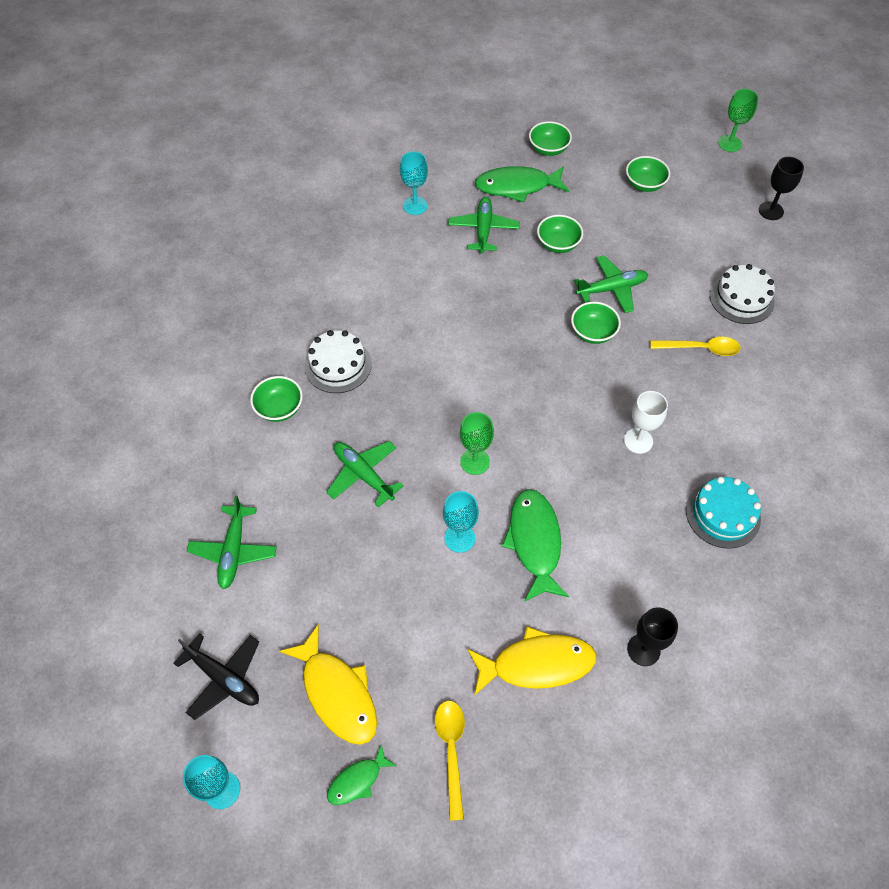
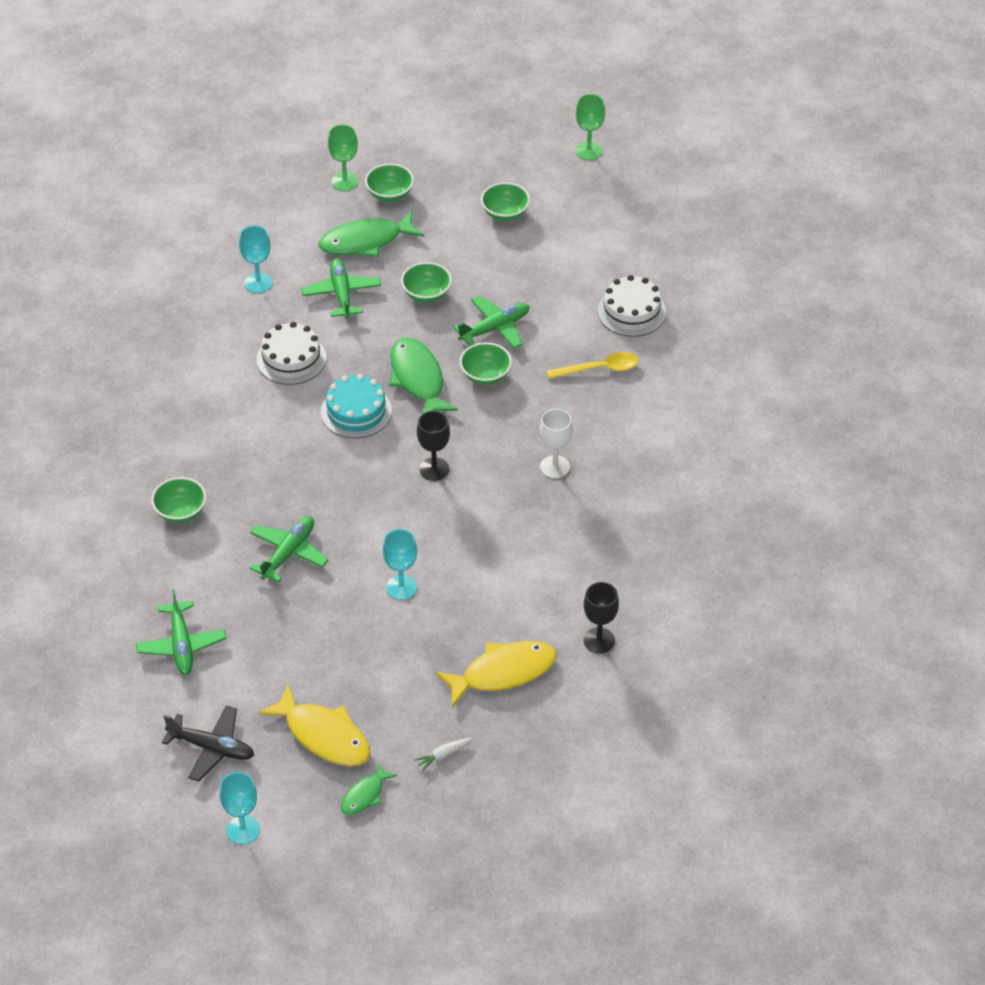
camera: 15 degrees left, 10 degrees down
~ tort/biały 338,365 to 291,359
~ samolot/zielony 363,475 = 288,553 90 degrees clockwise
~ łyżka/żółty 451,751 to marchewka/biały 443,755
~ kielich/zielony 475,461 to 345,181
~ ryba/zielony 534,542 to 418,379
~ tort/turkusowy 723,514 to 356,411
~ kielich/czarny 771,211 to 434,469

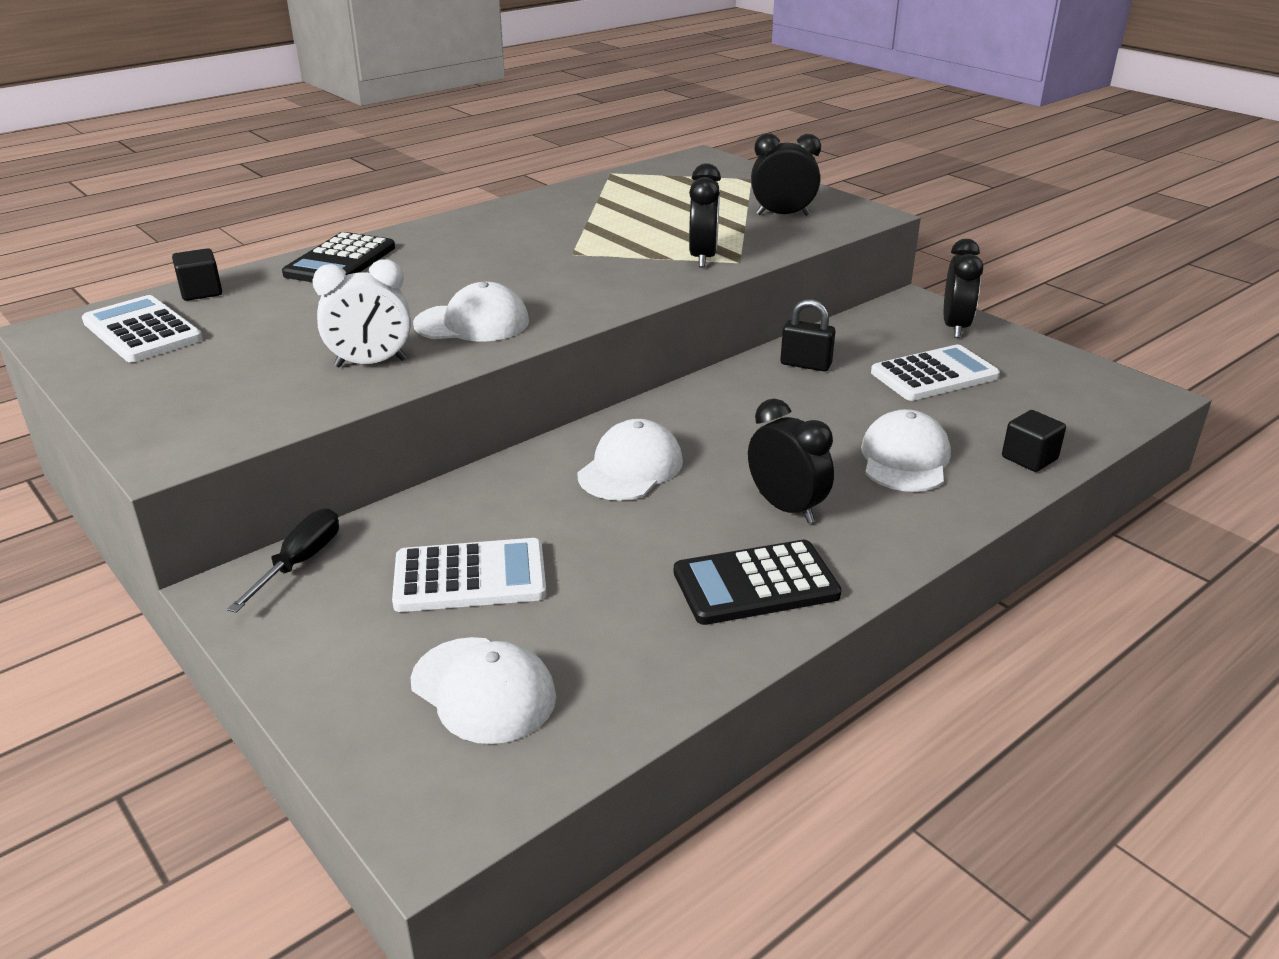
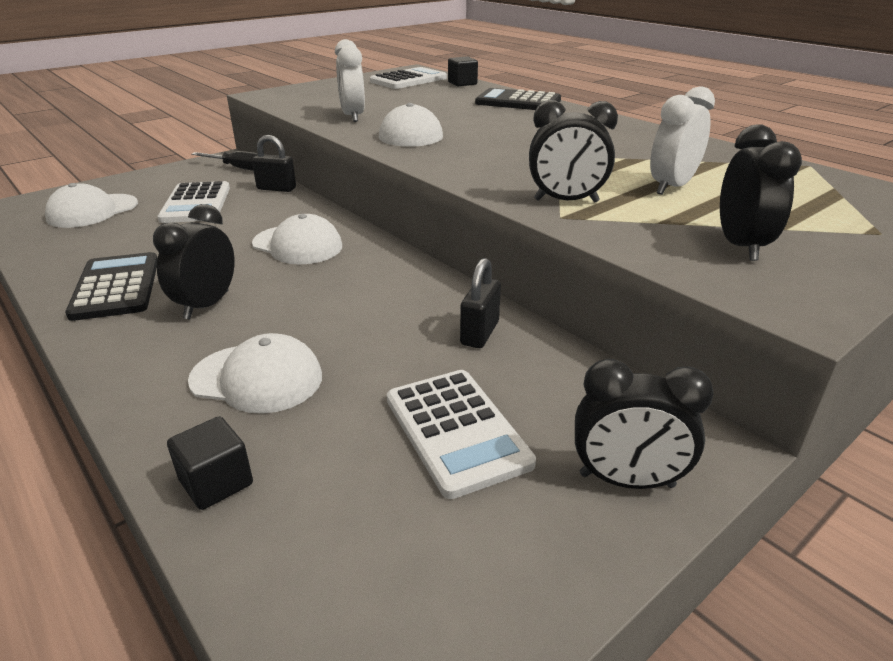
camera: 90 degrees right, 0 degrees up
~ budzik/czarny 786,508 = 207,305 150 degrees clockwise
+ kłódka/czarny 276,188
+ budzik/biały 671,187

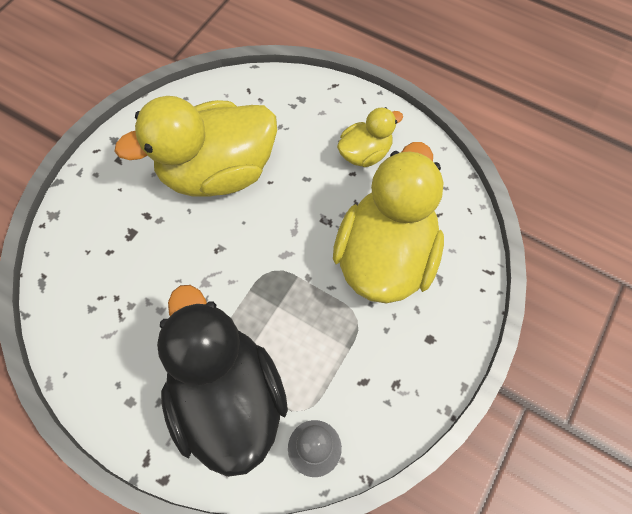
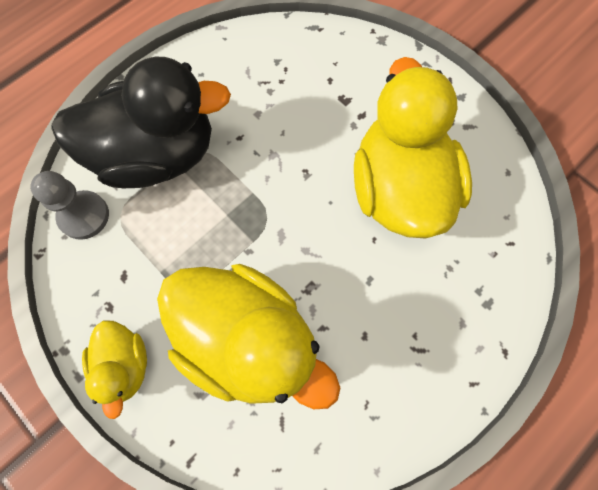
camera: 105 degrees right, 5 degrees up
~ kaczka/żółty 365,153 to 125,365

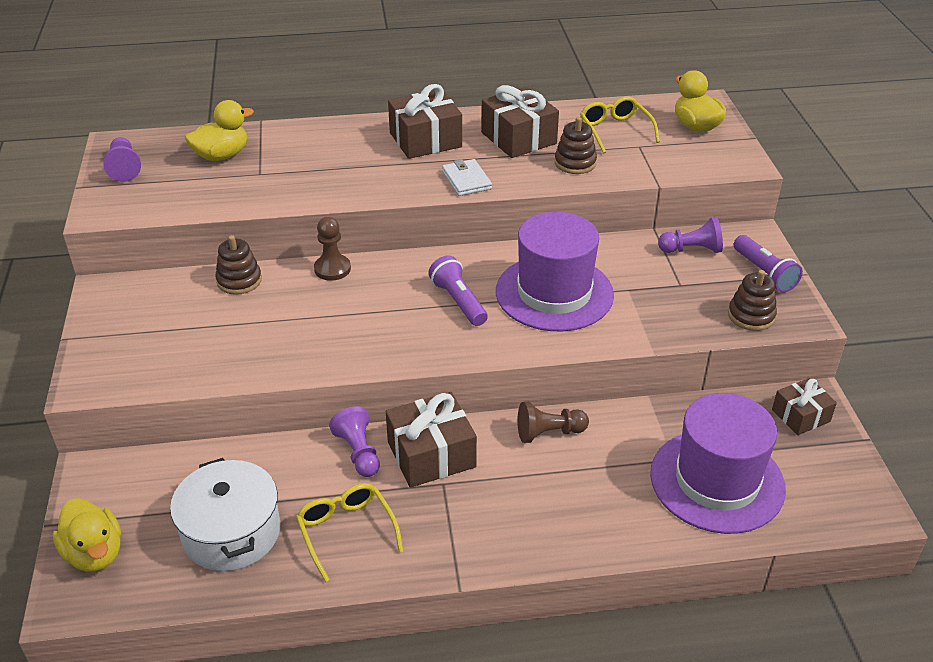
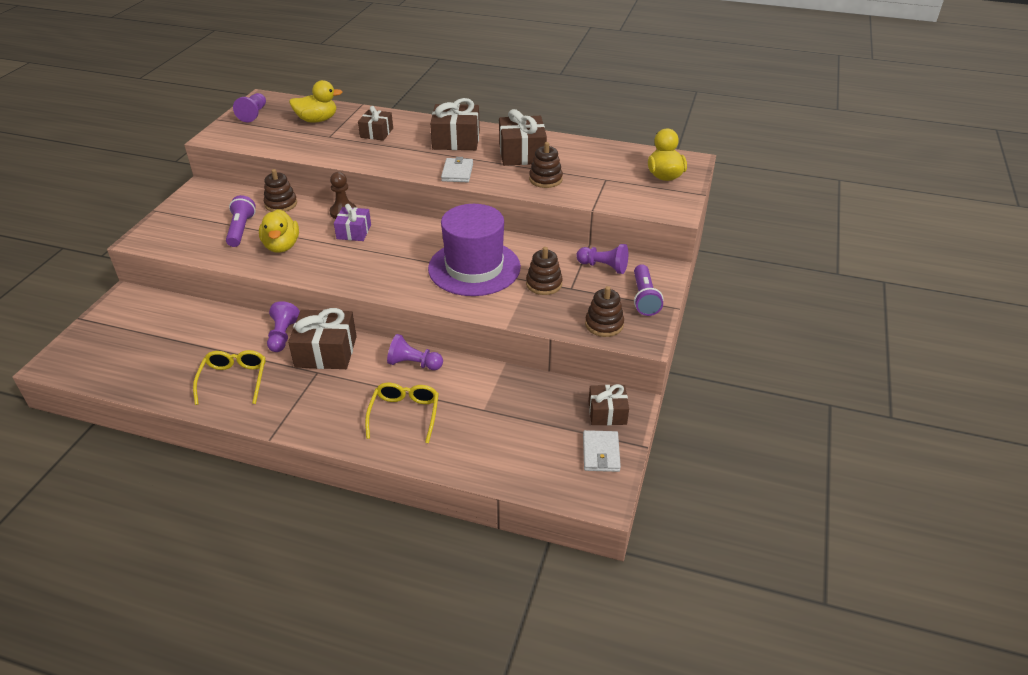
camera: 25 degrees right, 0 degrees up
~ kaczka/żółty 95,553 to 282,246
- garnek/biały 231,532
~ latarka/fioletowy 458,301 to 241,229
~ pionek/brązowy 549,433 to pionek/fioletowy 414,364
~ okulary/żółty 615,130 to 404,414
- kapelusz/fioletowy 717,481
+ prezent/fioletowy 354,232
+ prezent/brązowy 376,133
+ zabawka nakładanka/brązowy 544,284
+ portfel/biały 601,453

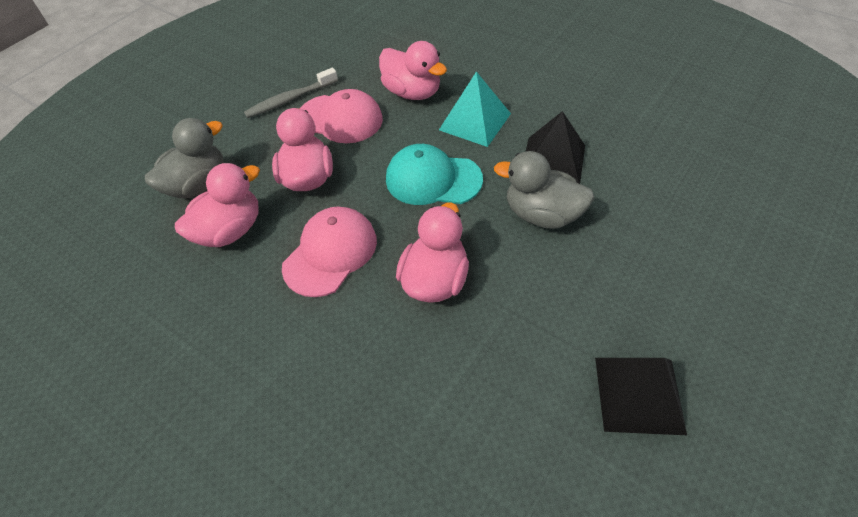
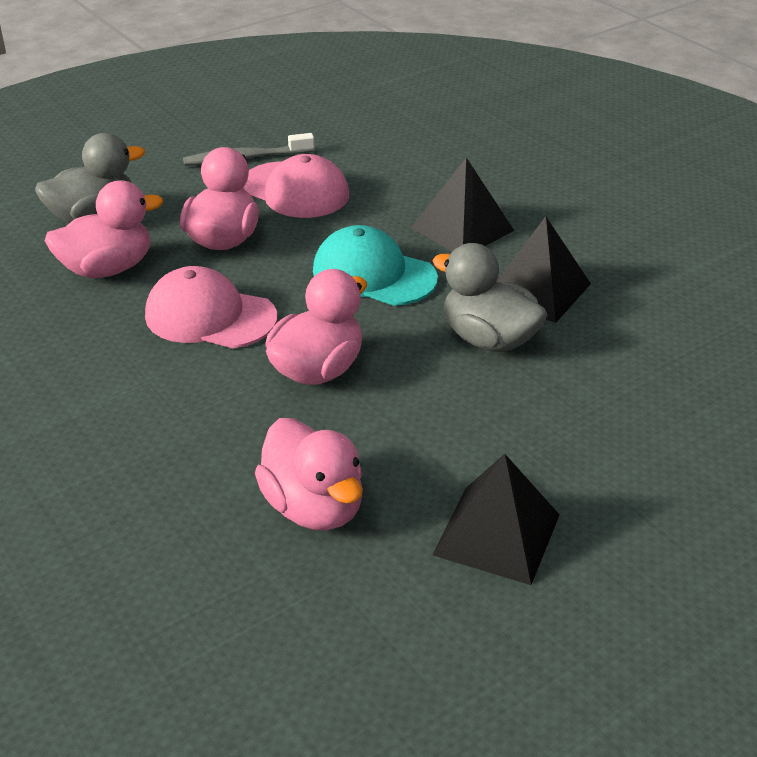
camera: 15 degrees right, 15 degrees down
~ czapka/różowy 330,253 = 210,316 120 degrees counterclockwise
~ kaczka/różowy 412,92 to 314,507
~ piramida/turkusowy 475,121 to piramida/czarny 462,228

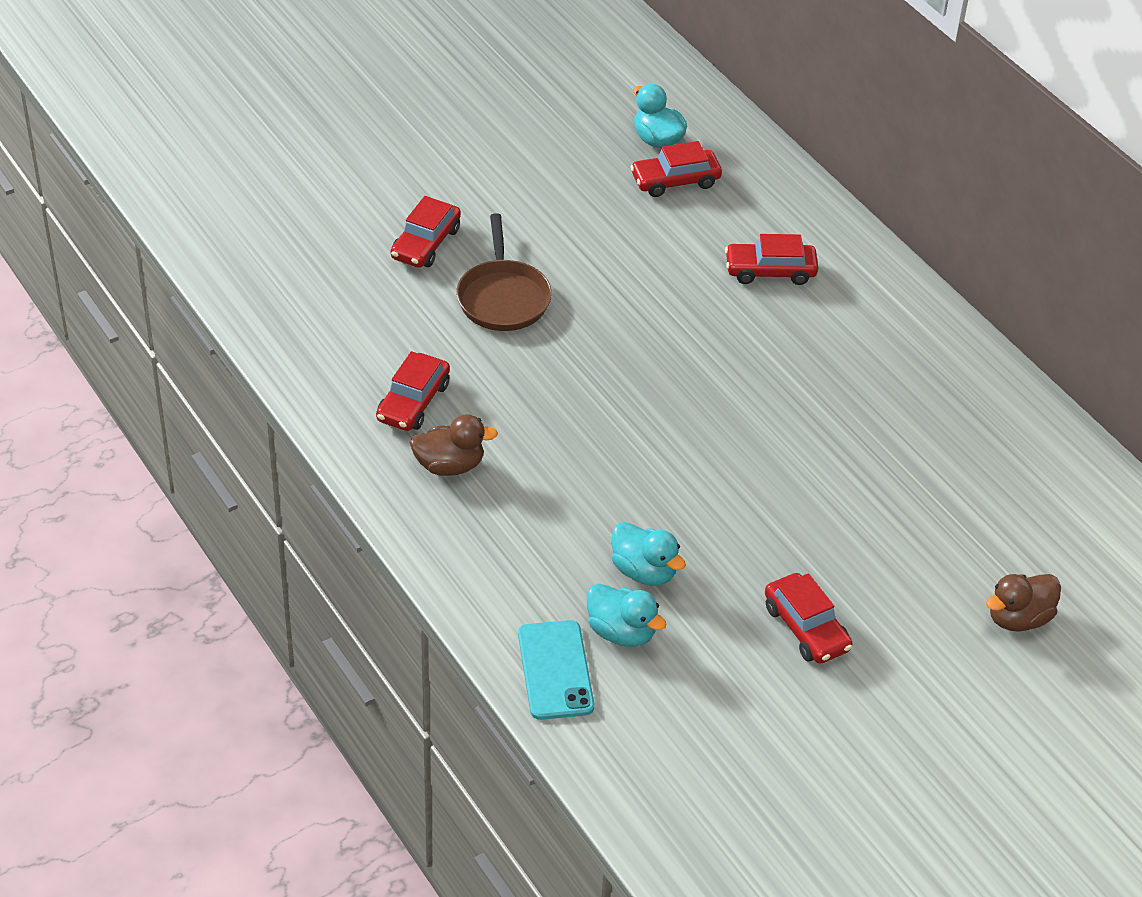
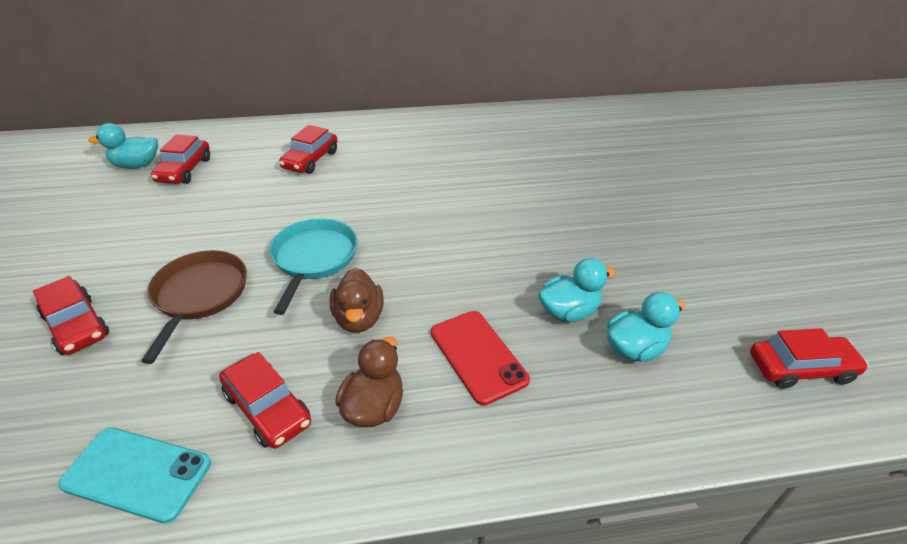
camera: 65 degrees left, 5 degrees down
~ patelnia/brązowy 503,297 = 199,295 105 degrees counterclockwise
~ telefon/turkusowy 555,670 to 137,473
~ samochód/czerwony 806,628 to 800,368
~ kaczka/brązowy 1018,618 to 359,318
+ patelnia/turkusowy 314,259
+ telefon/czerwony 478,356

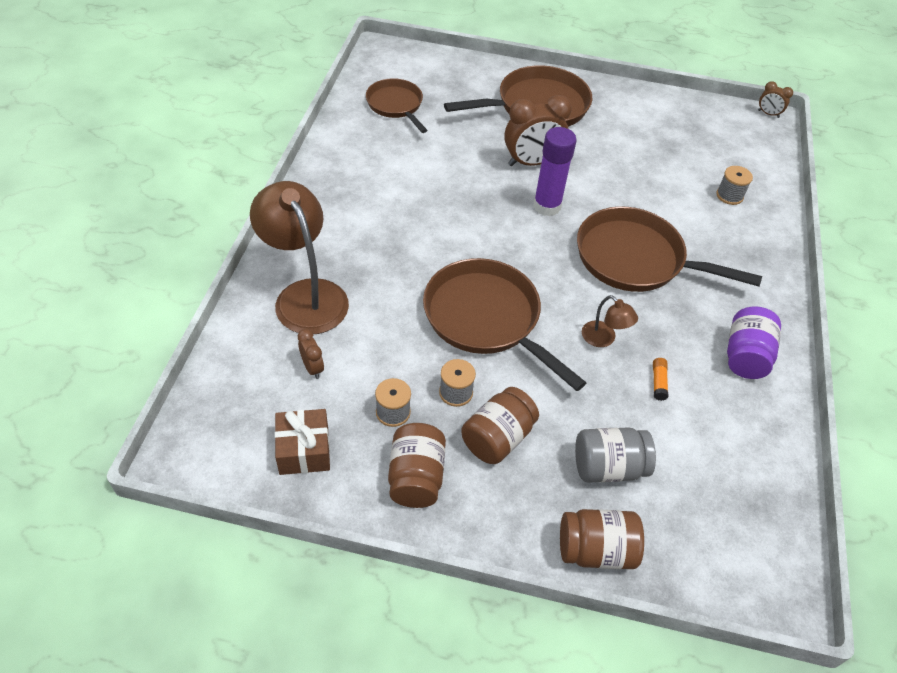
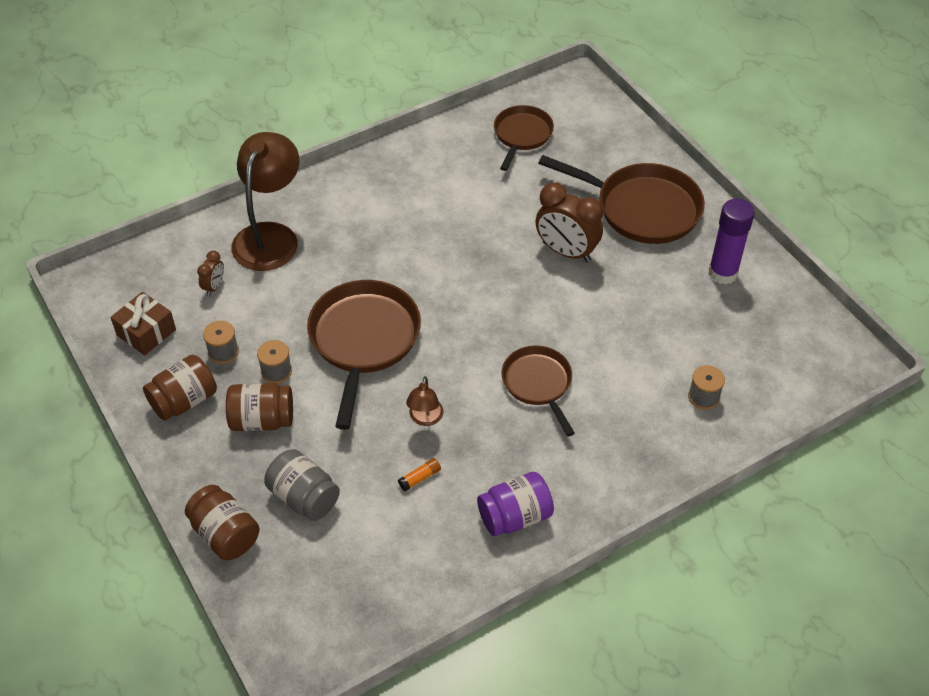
camera: 50 degrees right, 0 degrees up
~ klej w sztyfcie/fioletowy 547,206 to 722,273
~ patelnia/brązowy 636,259 = 538,384 x0.61
- budzik/brązowy 768,114

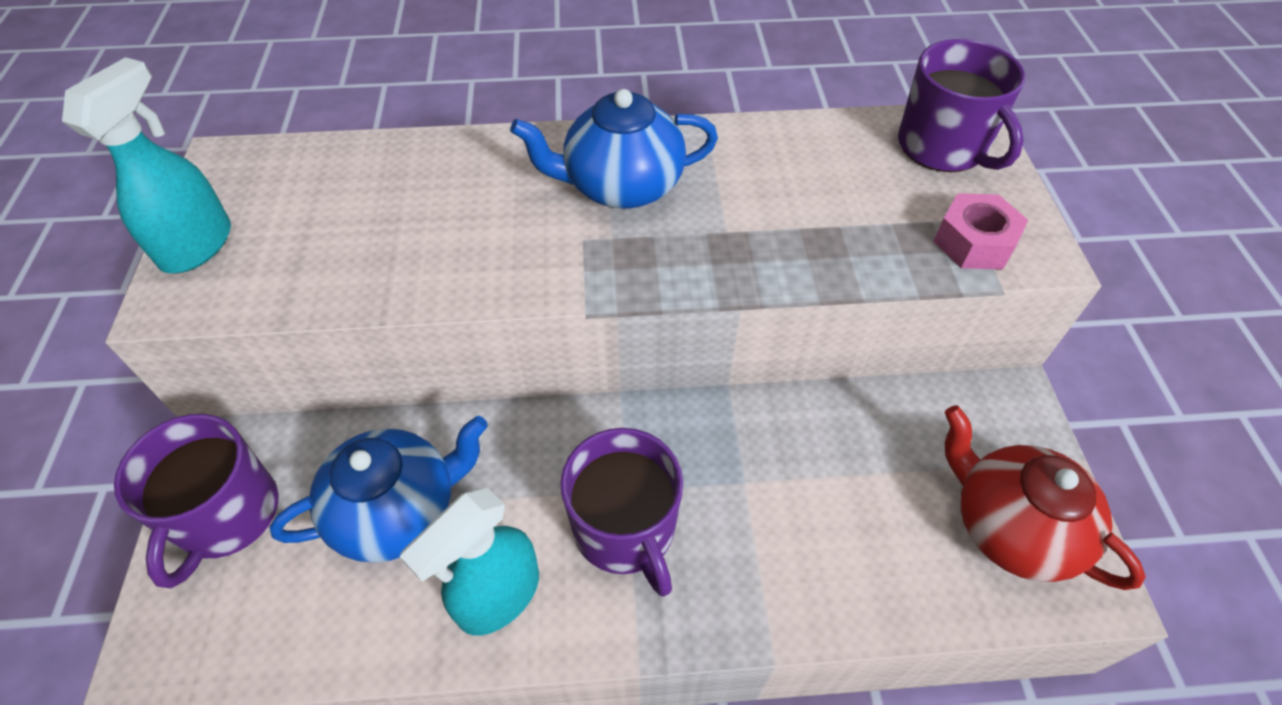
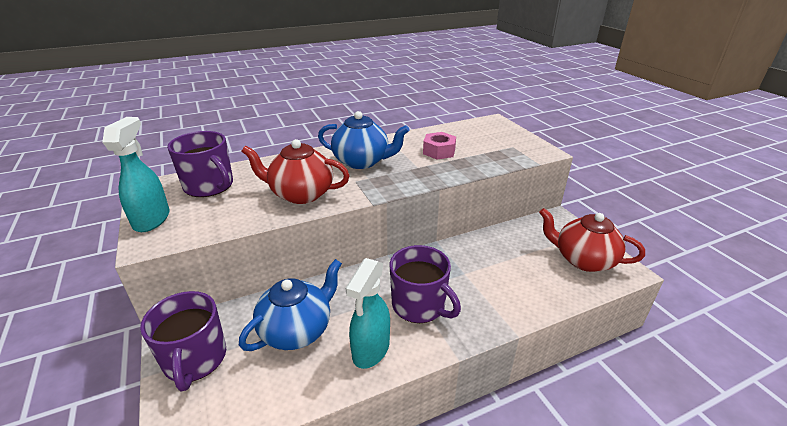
camera: 20 degrees left, 20 degrees down
~ imbryk/niebieski 621,186 = 362,161 135 degrees counterclockwise
~ kubek/fioletowy 943,147 to 209,186
~ nakrętka/różowy 974,242 to 439,151
+ imbryk/czerwony 301,194

